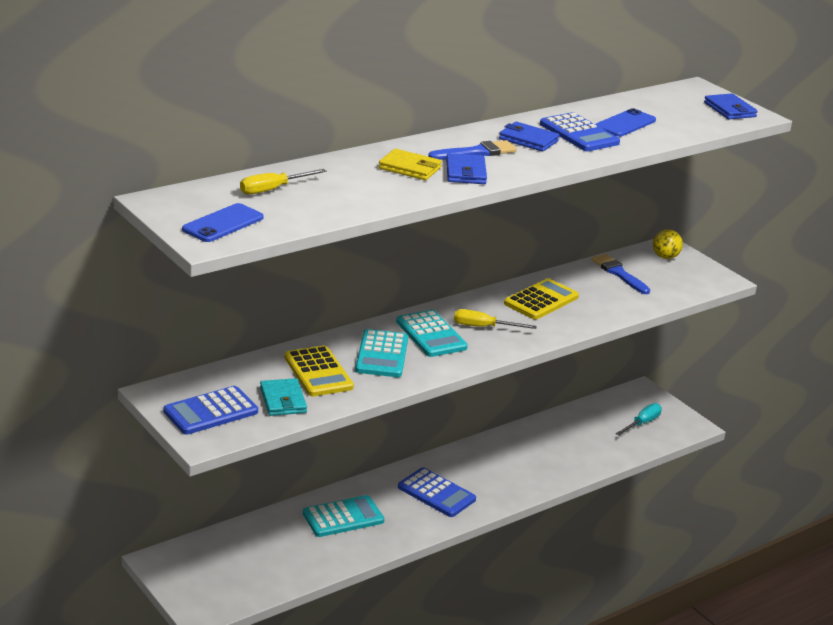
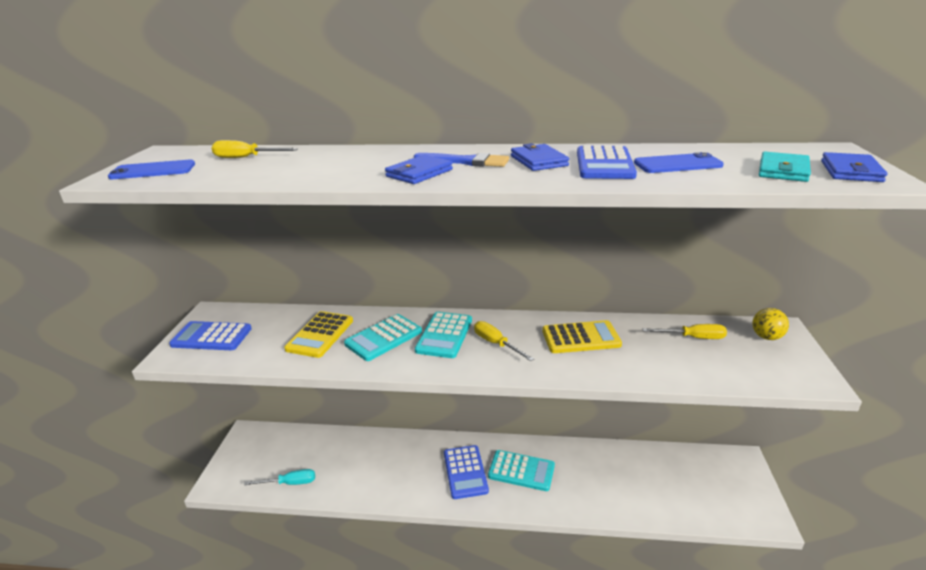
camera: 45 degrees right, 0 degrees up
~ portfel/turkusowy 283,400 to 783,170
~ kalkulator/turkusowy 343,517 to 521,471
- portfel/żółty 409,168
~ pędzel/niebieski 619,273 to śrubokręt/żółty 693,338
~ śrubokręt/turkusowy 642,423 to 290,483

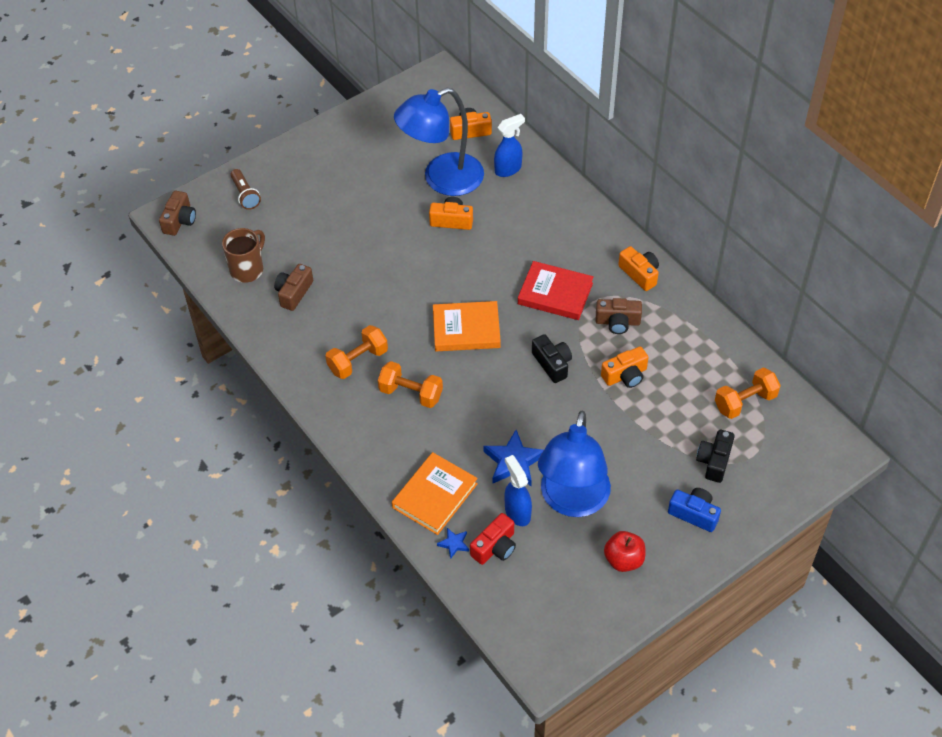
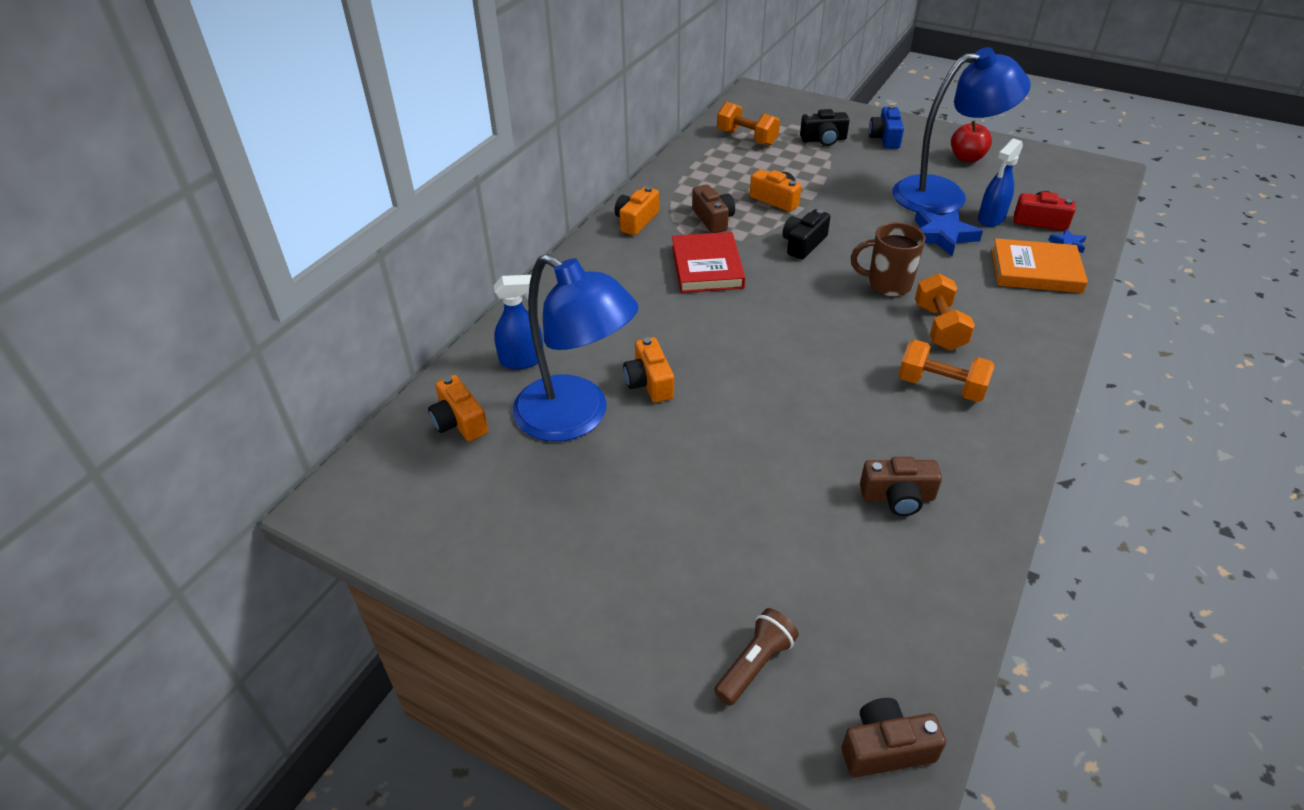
camera: 115 degrees left, 10 degrees down
~ kubek/brązowy 247,269 to 887,284
- książka/pomarańczowy 466,329
~ spryskiwacz/niebieski 508,169 = 522,360 135 degrees clockwise

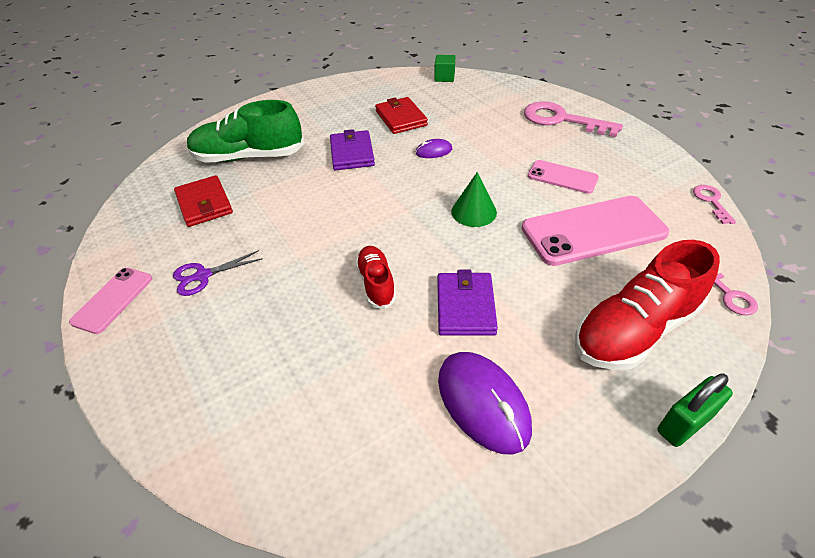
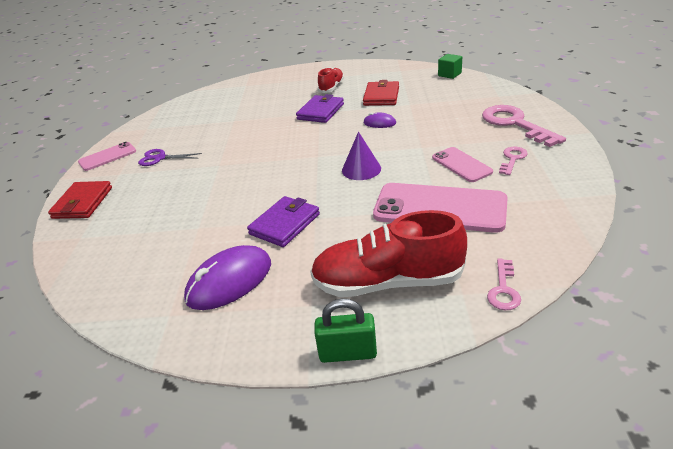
camera: 35 degrees right, 10 degrees down
~ portfel/czerwony 204,204 to 83,203
- but/zielony 249,157
~ but/czerwony 376,283 to 331,87
~ myszka/fioletowy 483,403 = 229,281 45 degrees clockwise
~ stożek/zielony 474,212 to stożek/fioletowy 361,169
~ klucz/różowy 711,201 to 512,159

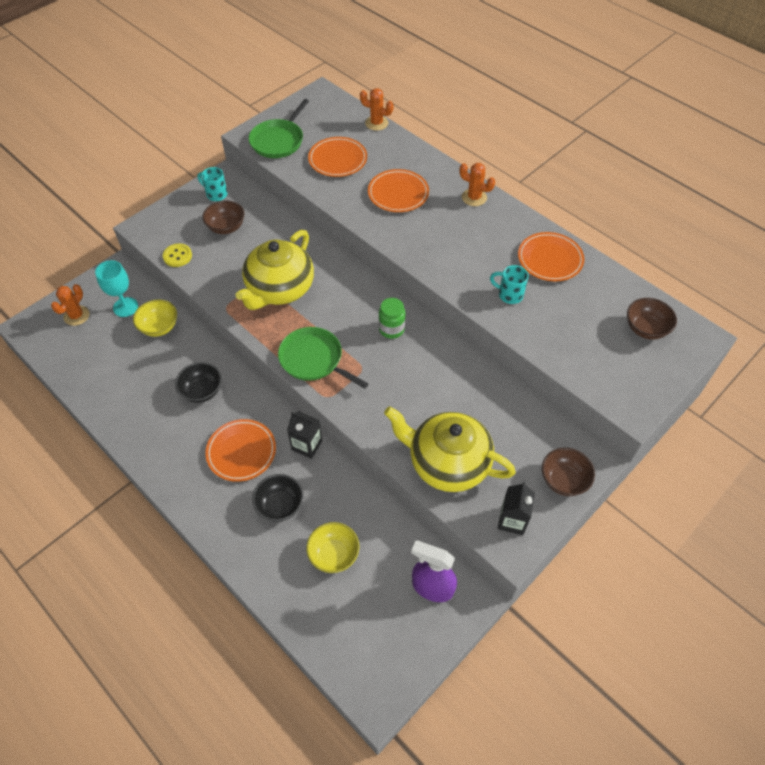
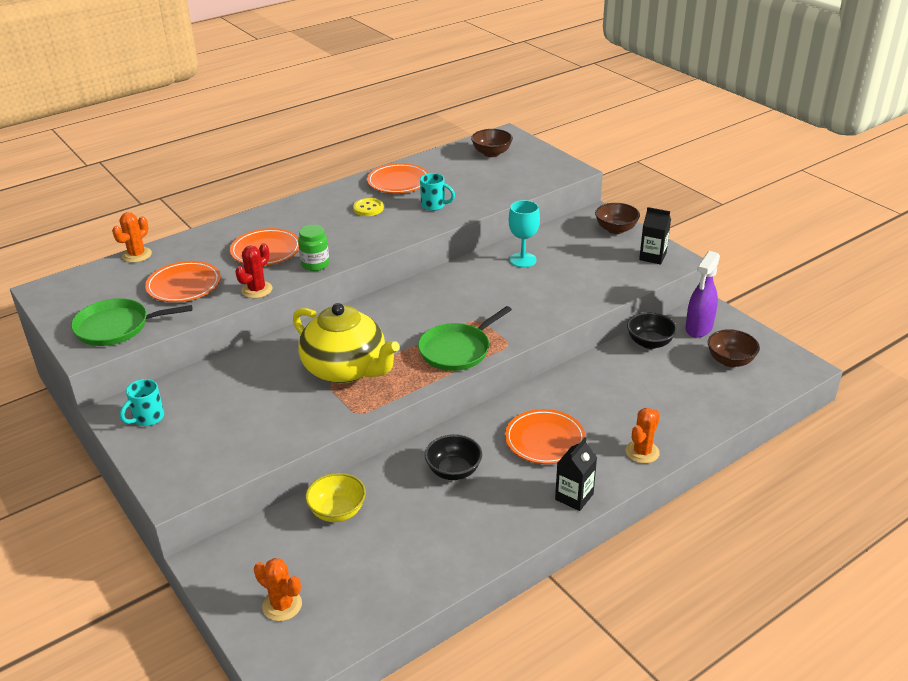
camera: 80 degrees left, 20 degrees down
~ kielich/turkusowy 125,307 to 523,260
~ guzik/żółty 177,256 to 368,208
~ miska/brązowy 226,227 to 730,361
~ patelnia/zielony 278,140 = 116,327 135 degrees clockwise
~ miska/czarny 280,505 to 649,343
~ karton mleka/czarny 307,445 to 574,497
- miska/żółty 334,554
~ słoik/zielony 391,329 to 315,264
- imbryk/żółty 447,463
~ kaktus/pomarańczowy 474,197 to 642,452
~ kubek/turkusowy 509,295 = 434,205 105 degrees counterclockwise
+ kaktus/czerwony 257,290

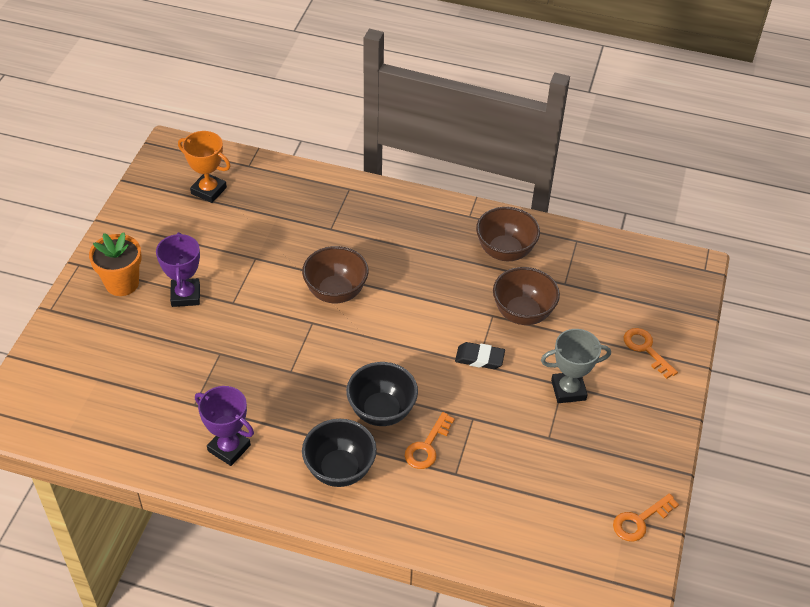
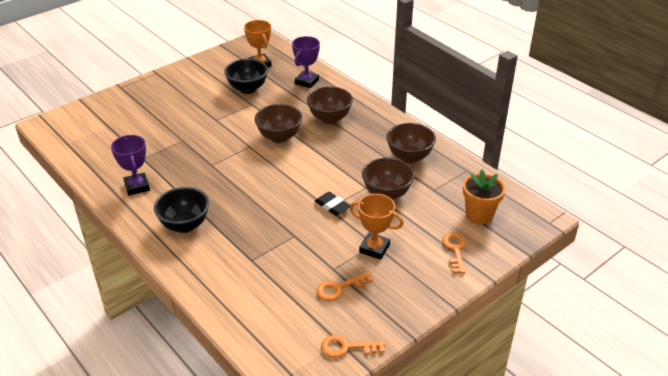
camera: 35 degrees right, 10 degrees down
~ doniczka/pomarańczowy 122,283 to 479,215
~ puchar/fioletowy 185,295 to 306,82
~ miska/czarny 381,411 to 247,89
~ klucz/pomarańczowy 427,446 to 339,288
~ puchar/szary 568,390 to puchar/pomarańczowy 374,248
+ miska/brązowy 329,118

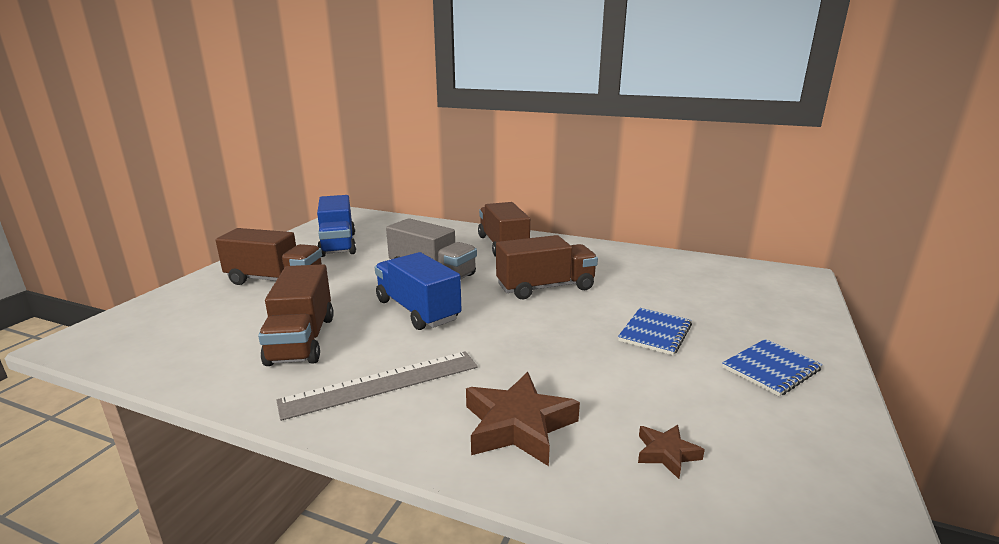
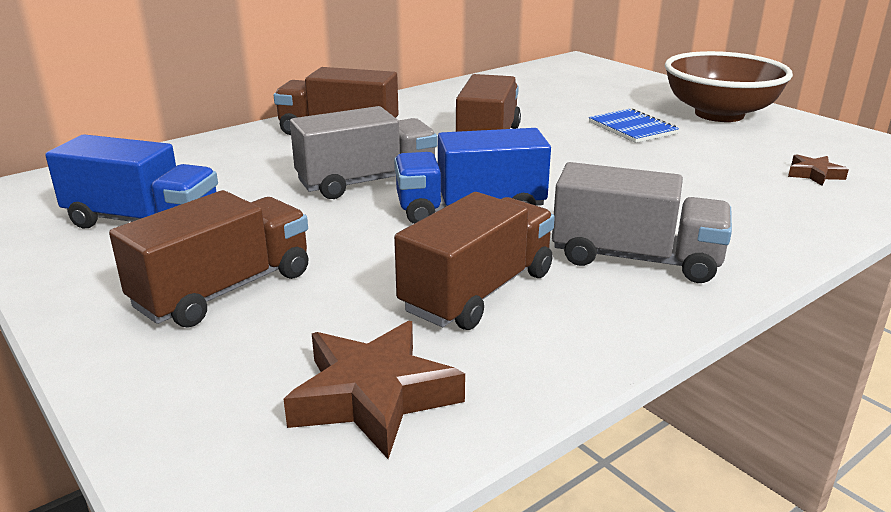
camera: 60 degrees left, 5 degrees up
~ ciężarówka/brązowy 302,340 = 478,292 75 degrees counterclockwise
~ linijka/szary 381,383 to ciężarówka/szary 635,258
~ gwiazda/brązowy 518,425 to 373,396
~ zeszyt/niebieski 771,369 to miska/brązowy 719,114

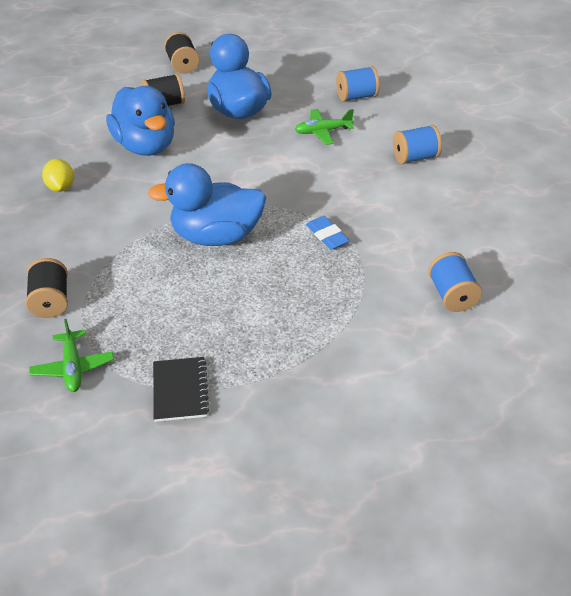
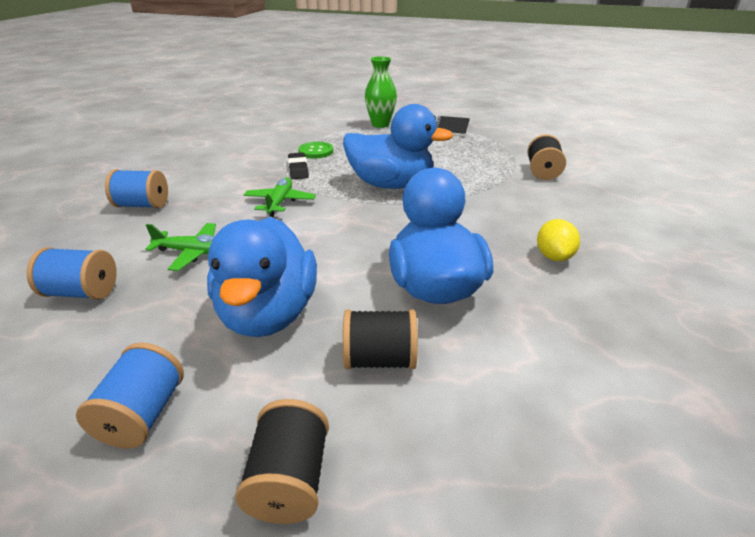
camera: 160 degrees left, 10 degrees down
~ samolot/zielony 73,367 to 280,202
~ gumka do mazania/niebieski 327,236 to gumka do mazania/czarny 298,169
~ szpulka/niebieski 452,295 to 143,414
+ guzik/zielony 316,151
+ wazon/zielony 380,124

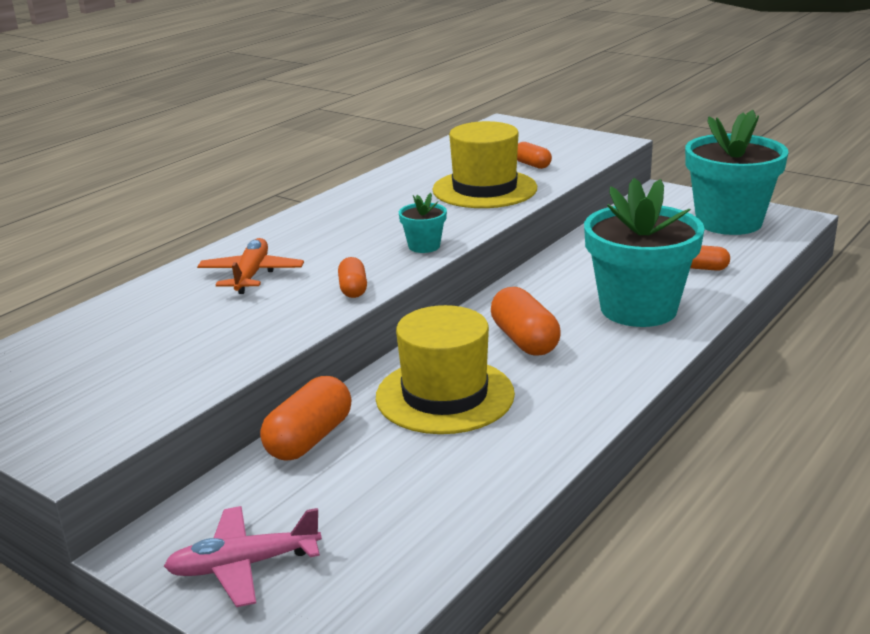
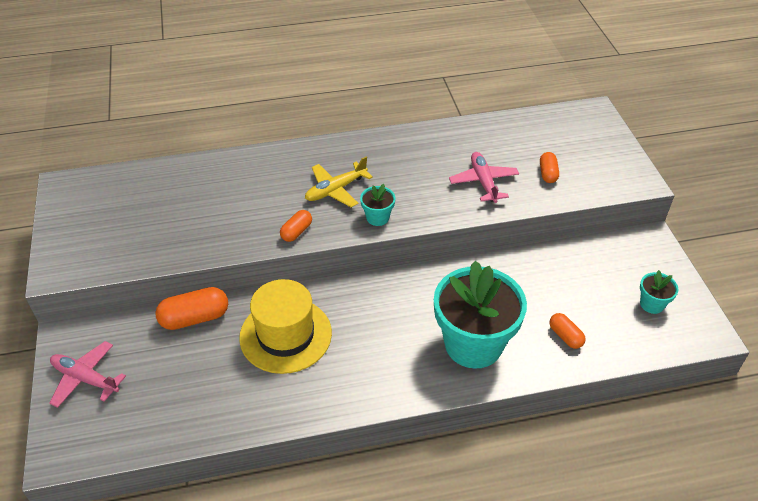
camera: 40 degrees right, 20 degrees up
- samolot/pomarańczowy 251,275
~ kapelusz/żółty 484,189 to samolot/różowy 483,182
- kapsułka/pomarańczowy 524,340
~ doniczka/turkusowy 728,222 = 652,304 x0.43
+ samolot/żółty 335,190

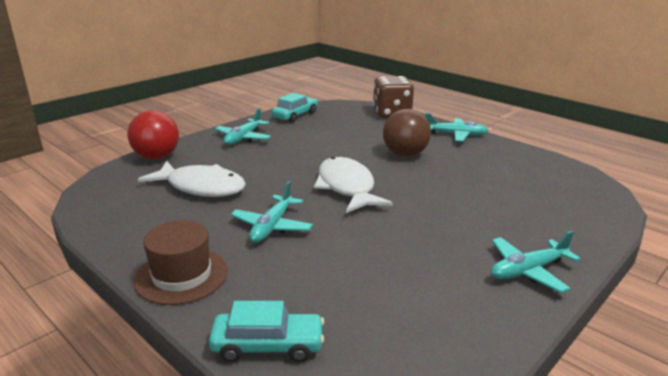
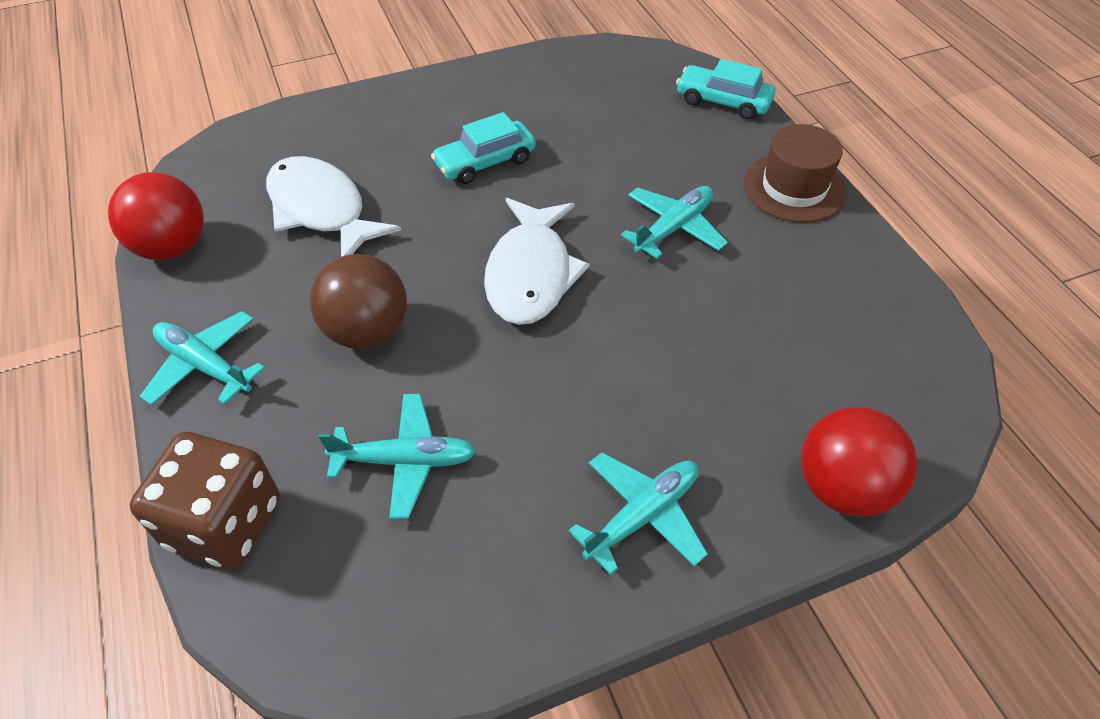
camera: 155 degrees left, 25 degrees up
~ ryba/biały 201,187 to 321,210
~ samochód/turkusowy 295,115 to 485,162
~ samolot/turkusowy 527,271 to 405,461
+ piłka/czerwony 172,247

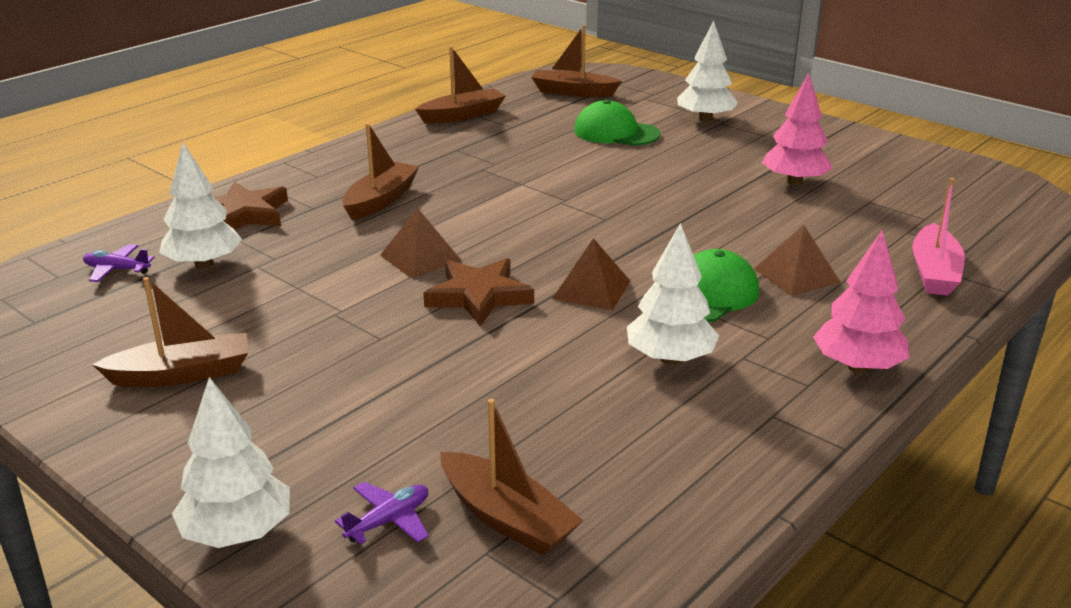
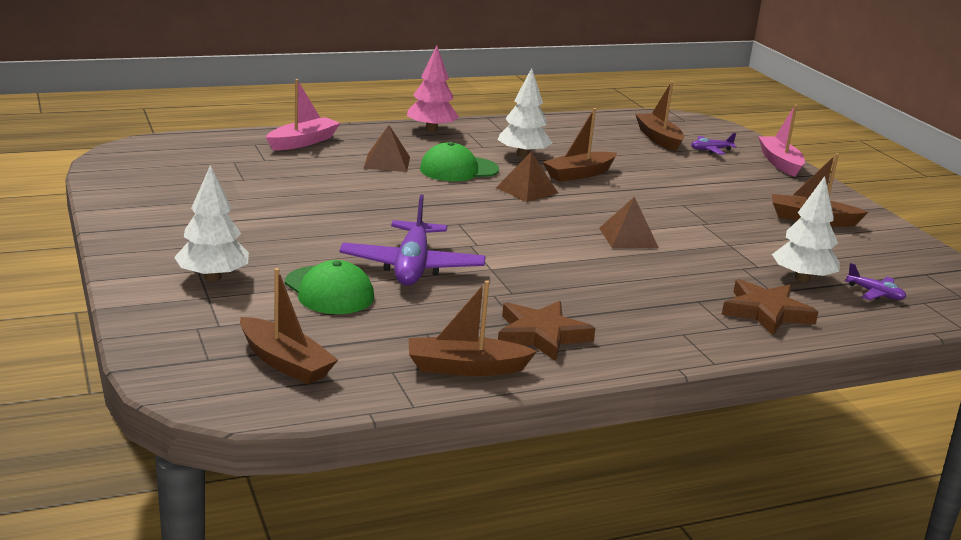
camera: 155 degrees left, 5 degrees down
~ drzewko/biały 237,533 to łódka/różowy 780,163
~ łódka/brązowy 381,200 to 579,174
~ gwiazda/brązowy 479,296 to 541,335
- drzewko/różowy 794,182
+ samolot/fioletowy 412,267

